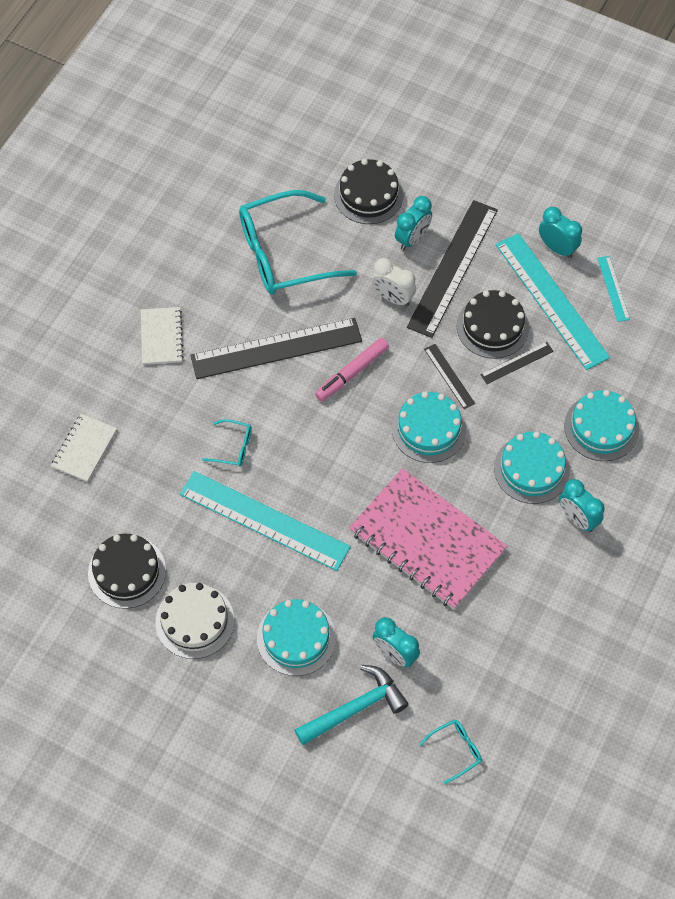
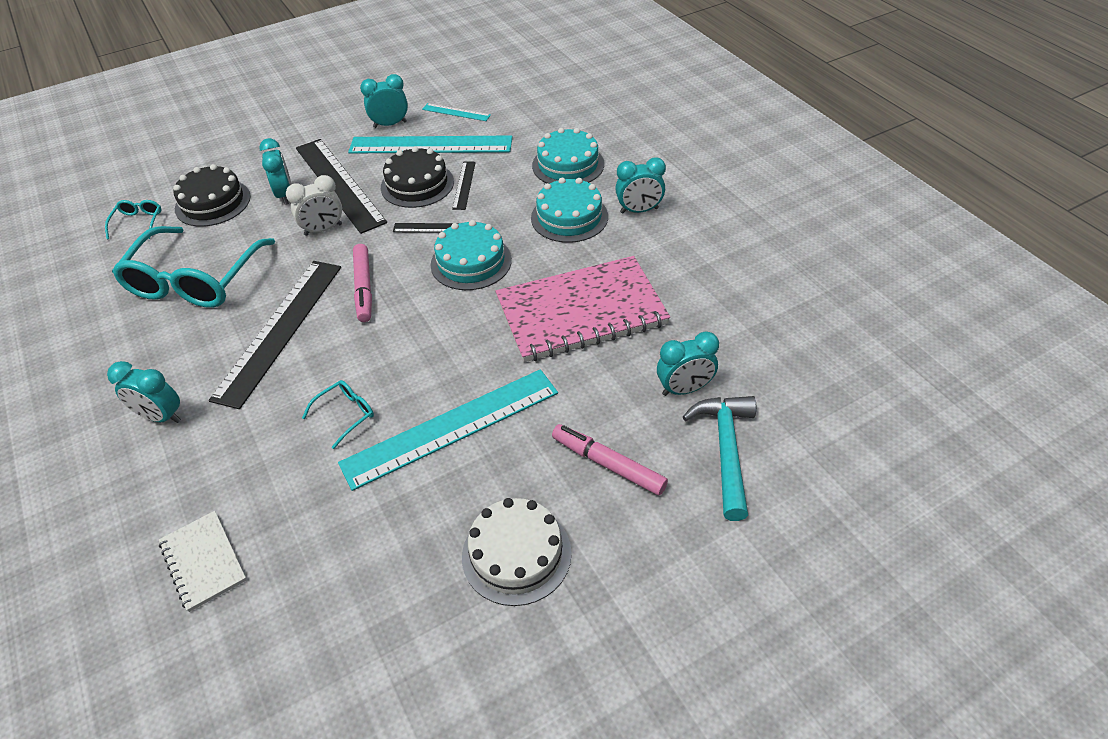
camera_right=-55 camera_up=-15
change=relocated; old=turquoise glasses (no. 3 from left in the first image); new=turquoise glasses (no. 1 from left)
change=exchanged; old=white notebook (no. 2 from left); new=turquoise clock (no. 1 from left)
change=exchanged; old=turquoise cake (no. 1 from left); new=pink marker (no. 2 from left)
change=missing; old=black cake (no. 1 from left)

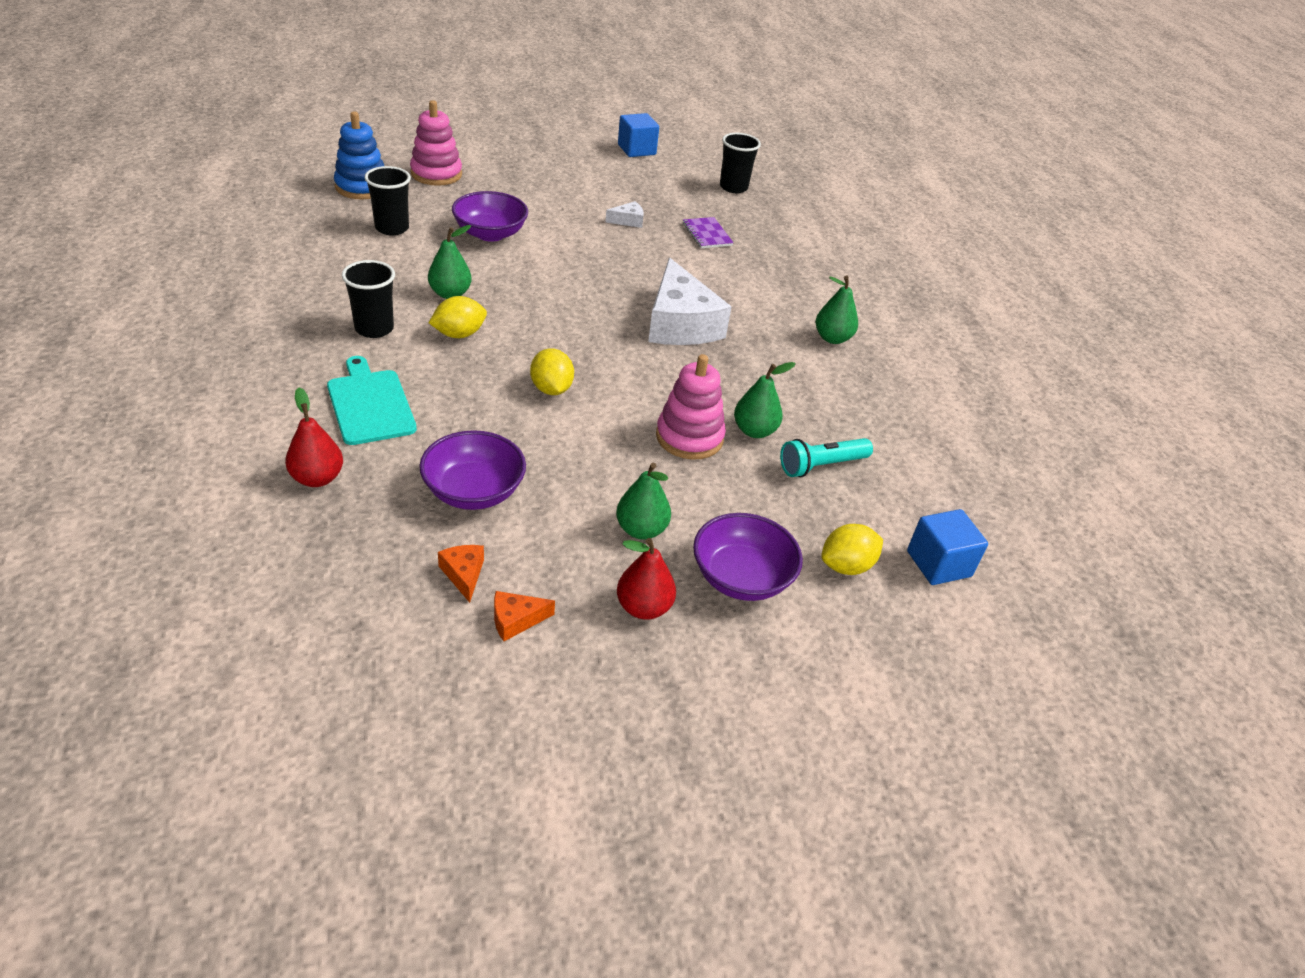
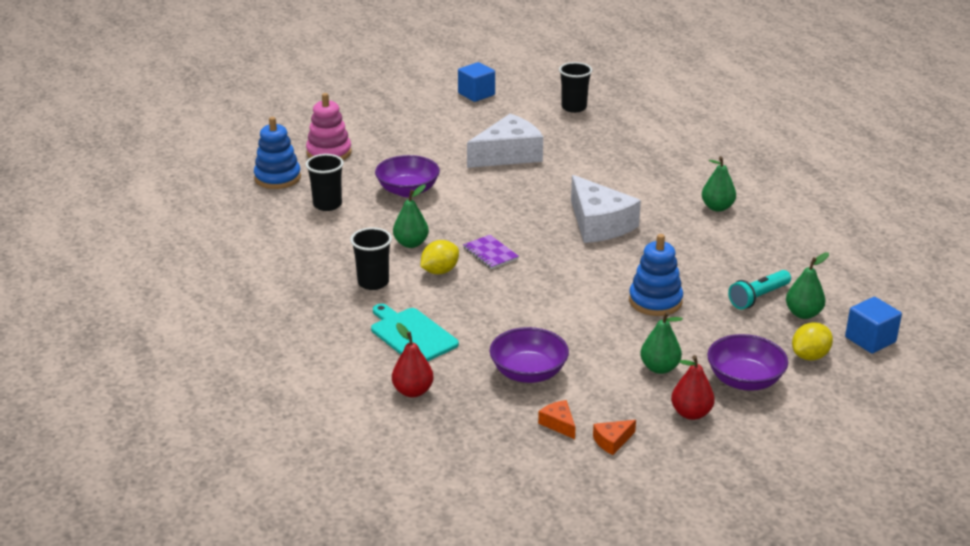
camera_right=-10 camera_up=-10
change=relocated; old=purple notebook
change=size; old=white cheese (no. 1 from left); factor=2.38
change=colour; old=pink stacking toy (no. 2 from left); new=blue stacking toy (no. 2 from left)
change=relocated; old=green pear (no. 3 from left in the first image); new=green pear (no. 4 from left)
change=missing; old=yellow lemon (no. 2 from left)

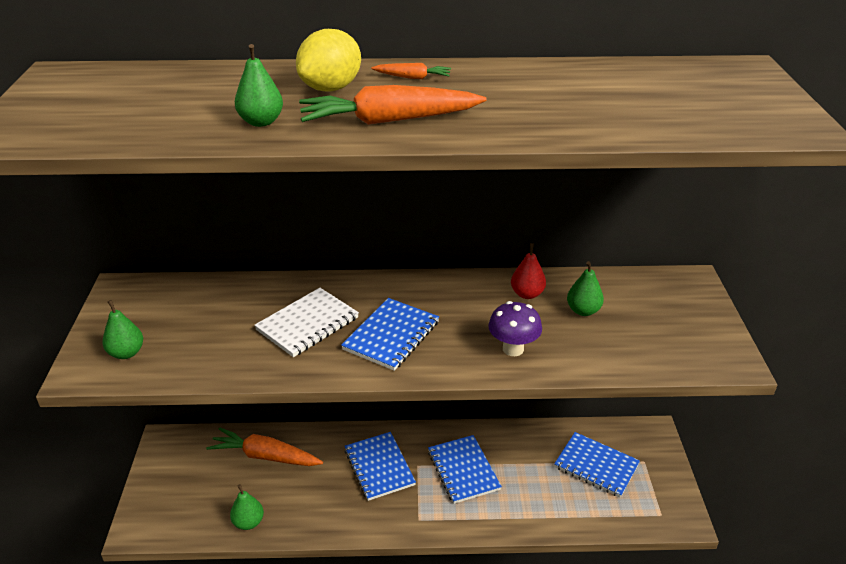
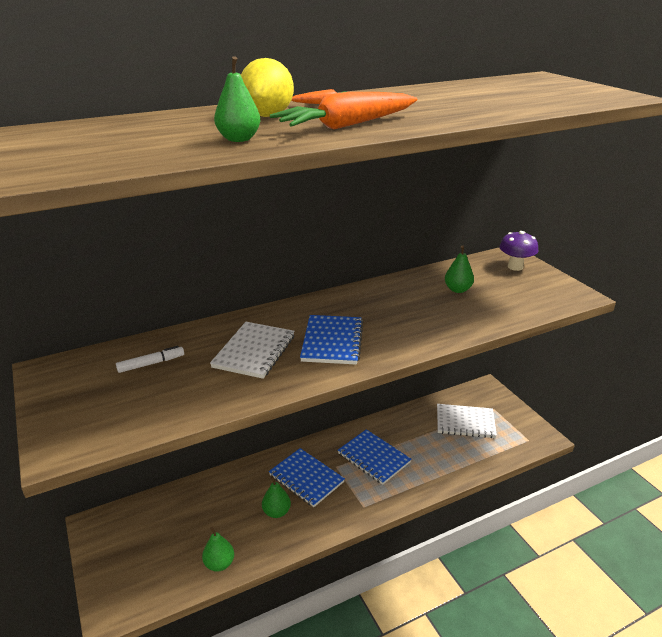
camera_right=-25 camera_up=-5
change=appeared; new=white marker
change=relocated; old=green pear (no. 1 from left in the first image); new=green pear (no. 3 from left)
change=colour; old=blue notebook (no. 4 from left); new=white notebook (no. 2 from left)
change=relocated; old=purple mushroom
change=missing; old=orange carrot (no. 1 from left)
change=missing; old=red pear

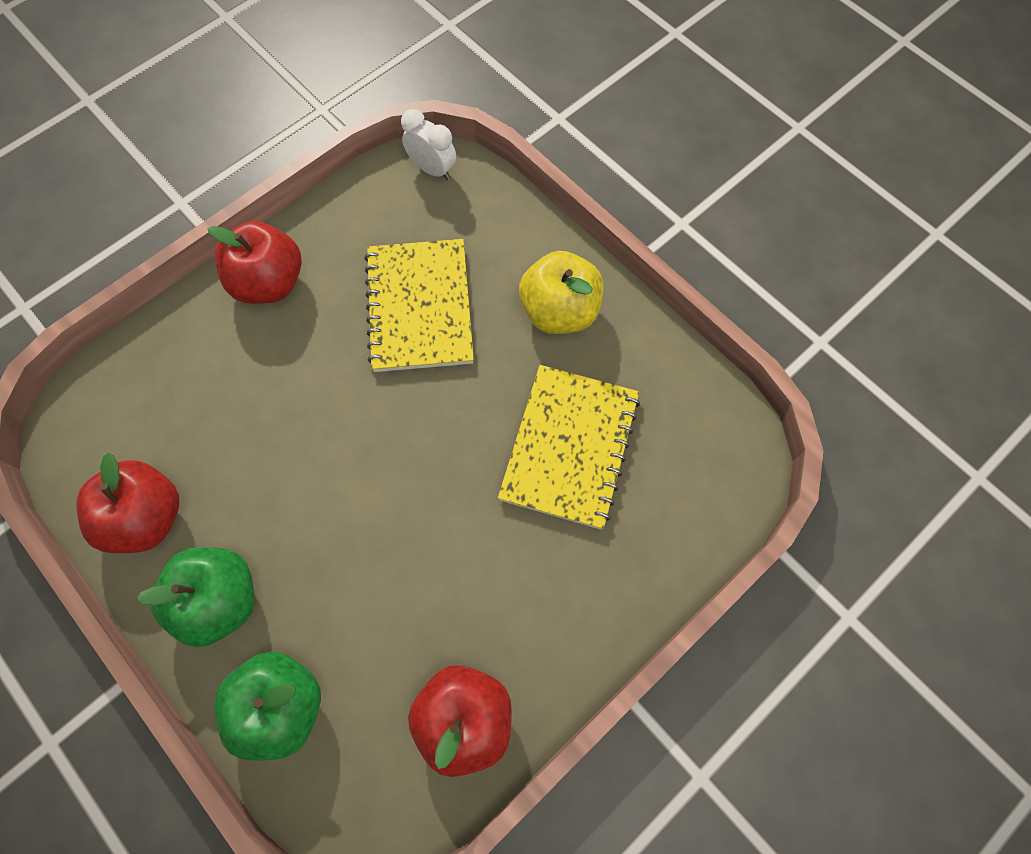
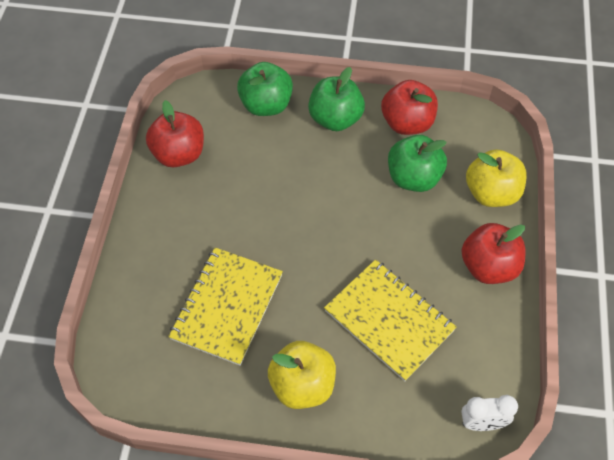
camera_right=140 camera_up=-10
change=spun; old=yellow notebook (no. 2 from left in the first image); degrees=45
change=appeared; new=green apple (no. 3 from left)
change=appeared; new=yellow apple (no. 2 from left)

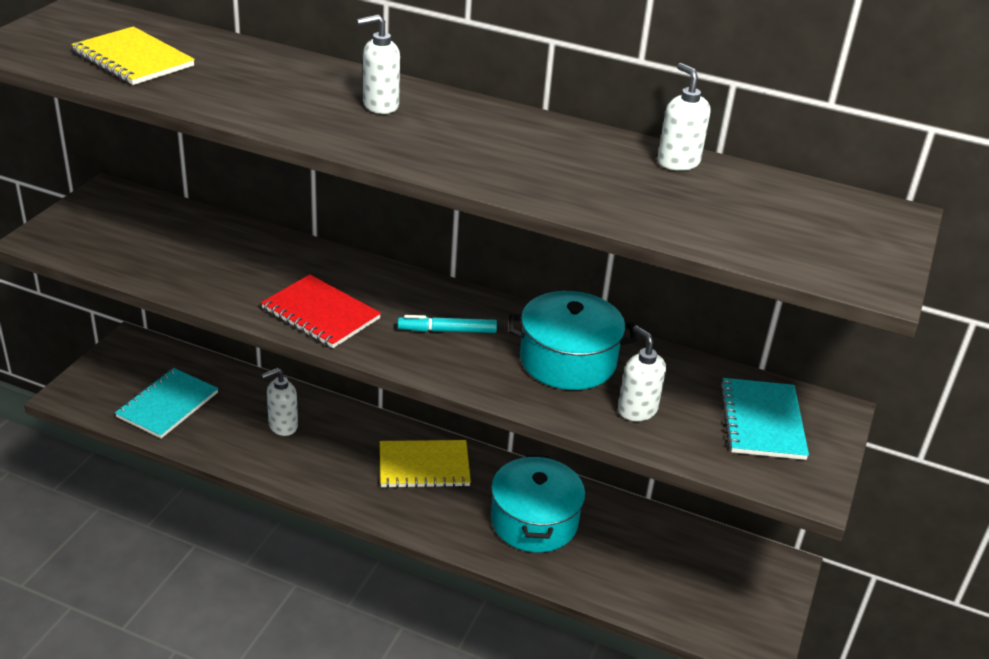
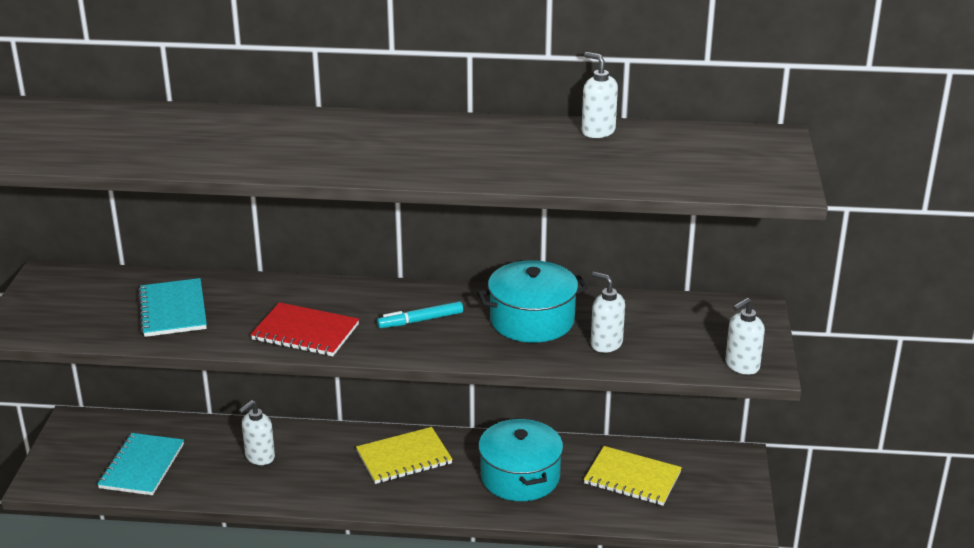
camera_right=-15 camera_up=-5
change=relocated; old=turquoise notebook (no. 2 from left)
change=relocated; old=yellow notebook (no. 1 from left in the first image); new=yellow notebook (no. 2 from left)
change=relocated; old=white soap dispenser (no. 2 from left in the first image); new=white soap dispenser (no. 4 from left)

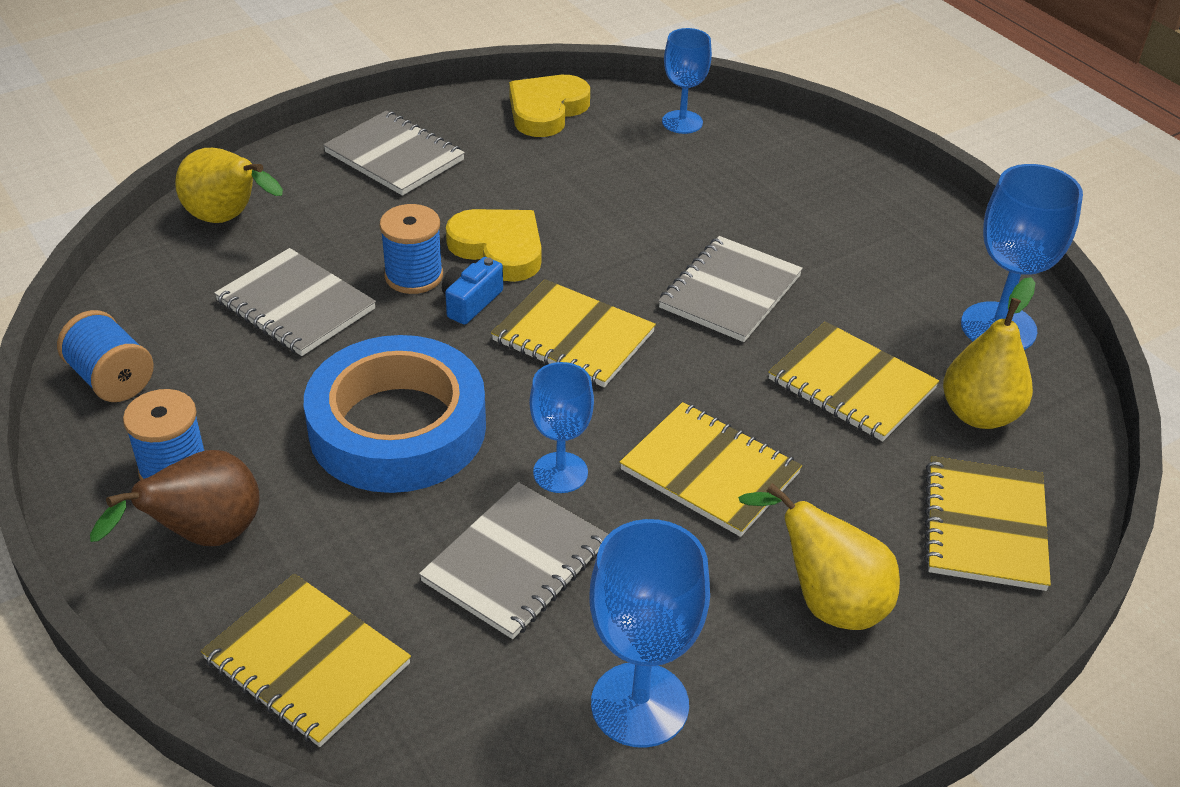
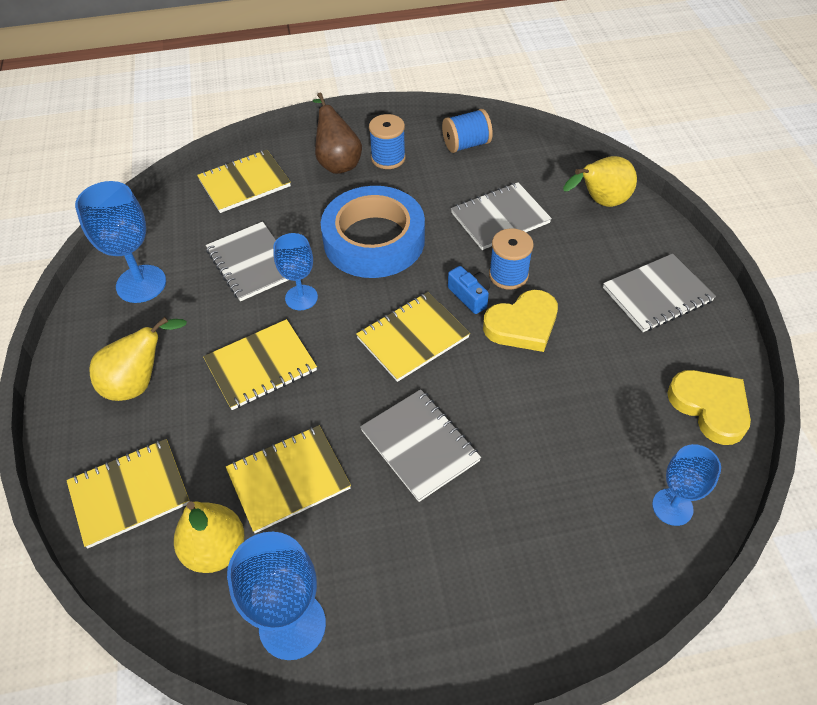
camera_right=115 camera_up=10
change=spun; old=yellow notebook (no. 5 from left in the first image); degrees=-60

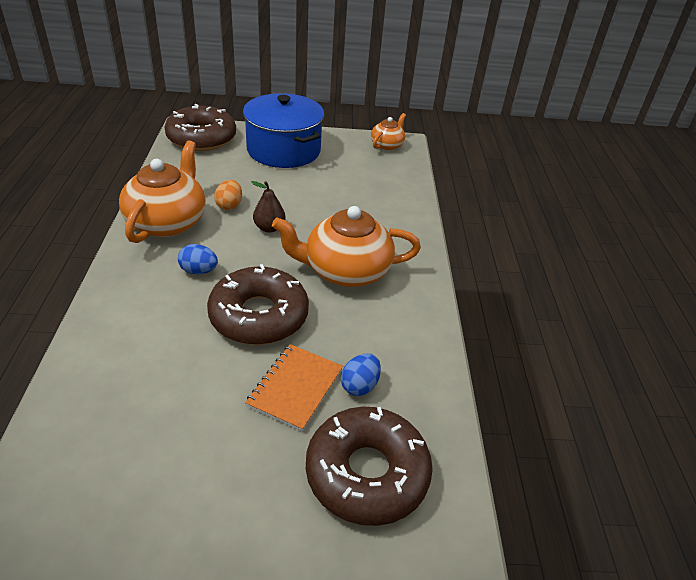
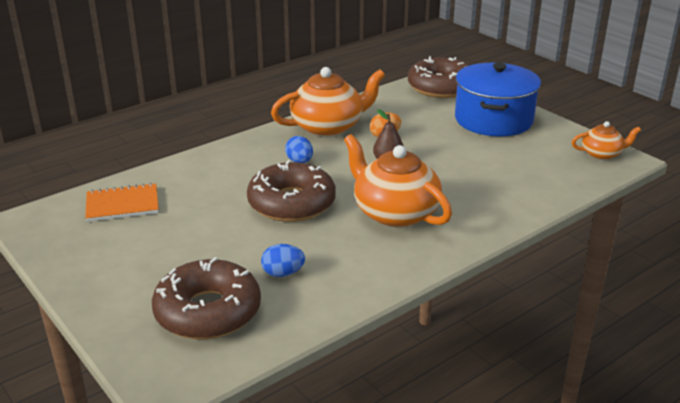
camera_right=55 camera_up=-10
change=relocated; old=orange notebook

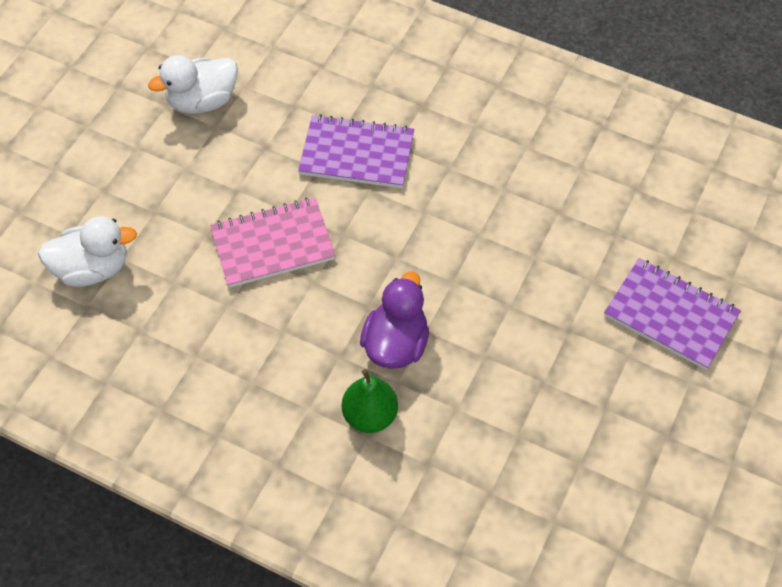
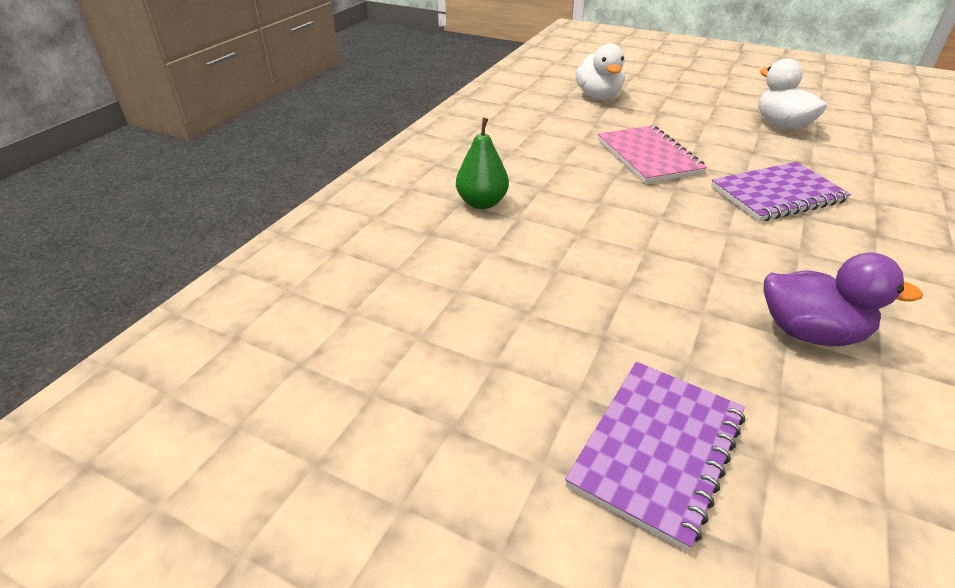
camera_right=90 camera_up=-20
change=spun; old=purple notebook (no. 1 from left in the first image); degrees=60
change=relocated; old=purple duck

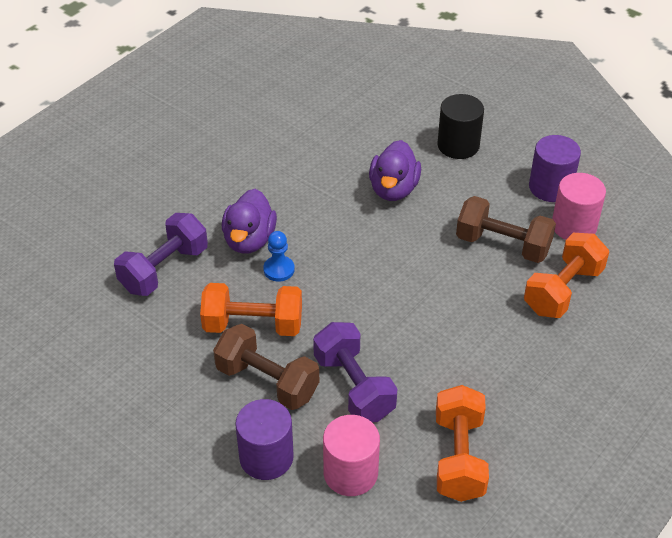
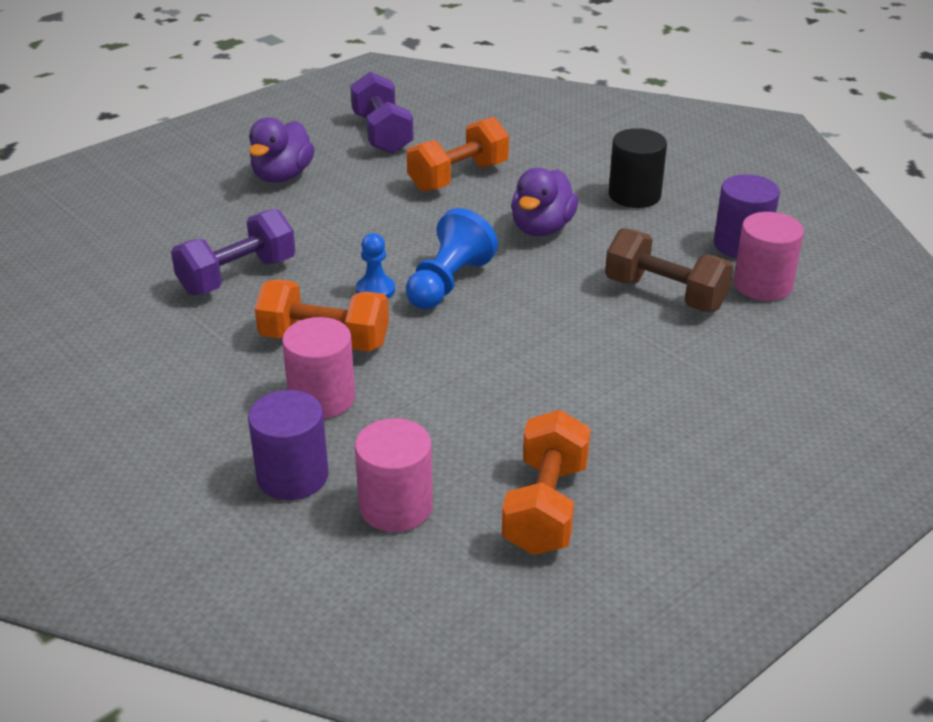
camera_right=10 camera_up=-10
change=relocated; old=purple duck (no. 1 from left)
change=exchanged; old=brown dumbbell (no. 1 from left); new=pink cylinder (no. 1 from left)
change=relocated; old=purple dumbbell (no. 2 from left)
change=appeared; new=blue pawn (no. 2 from left)
change=relocated; old=orange dumbbell (no. 3 from left in the first image); new=orange dumbbell (no. 2 from left)

